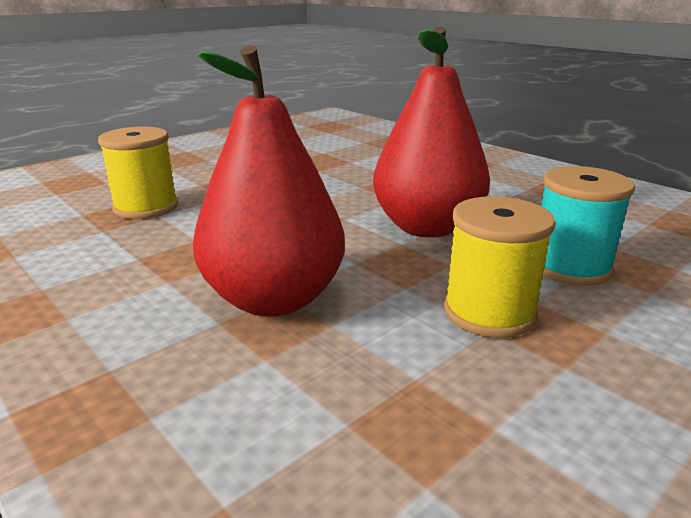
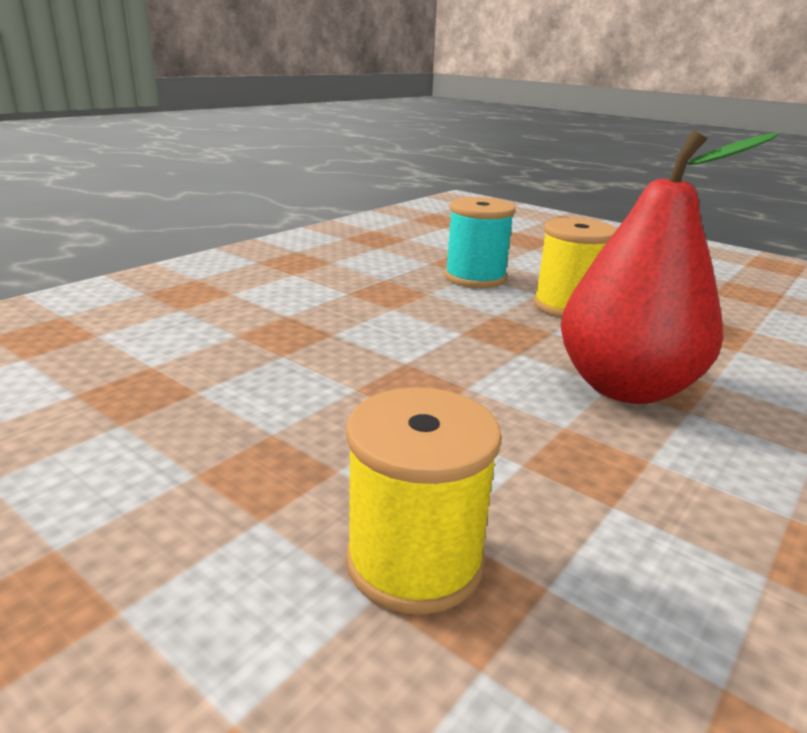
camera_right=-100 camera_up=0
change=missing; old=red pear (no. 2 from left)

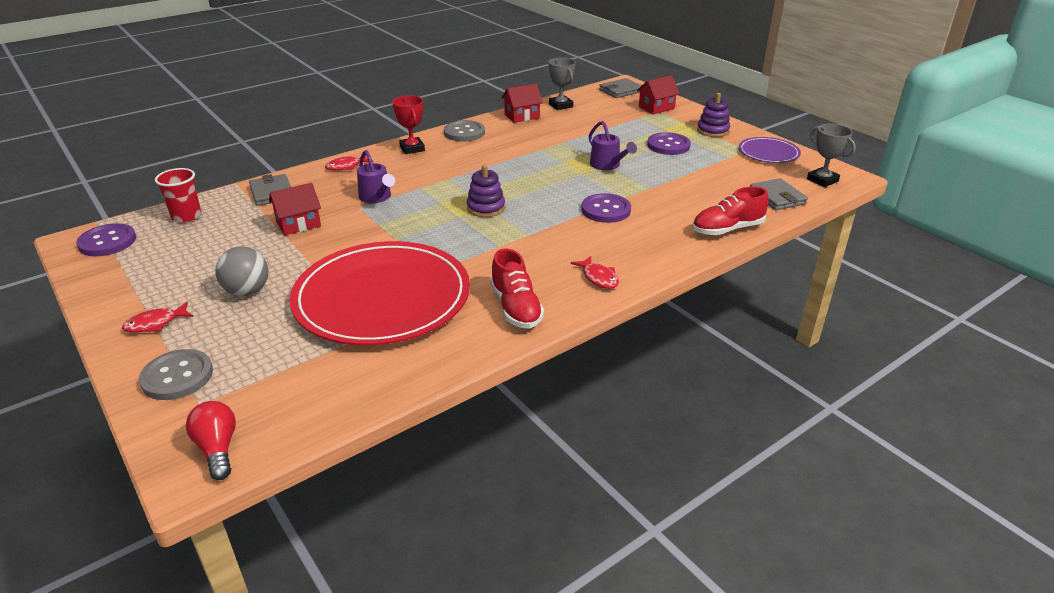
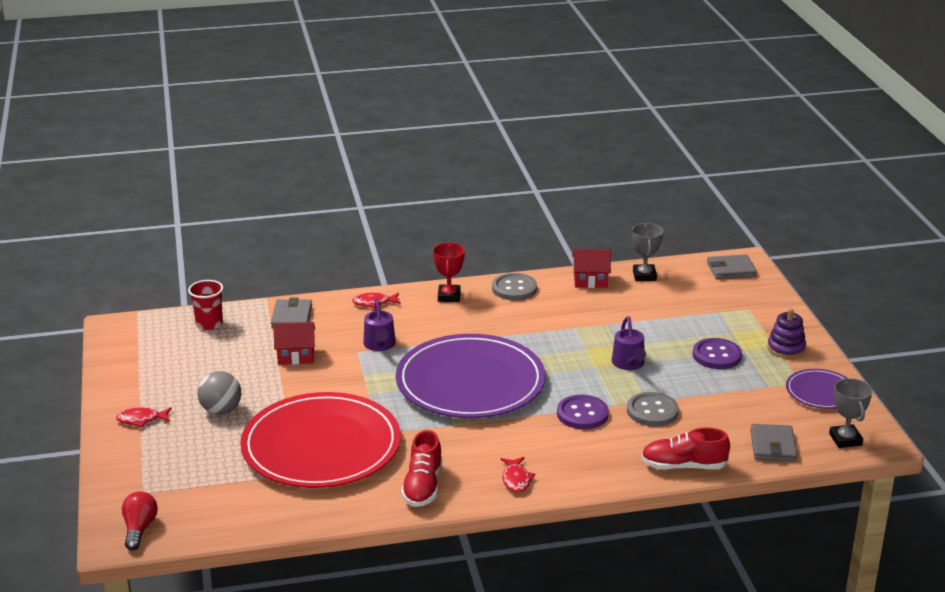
camera_right=25 camera_up=-5
change=exchanged; old=purple stacking toy (no. 1 from left); new=purple plate (no. 1 from left)
change=relocated; old=grey button (no. 1 from left in the first image); new=grey button (no. 2 from left)
change=missing; old=purple button (no. 1 from left)
change=missing; old=red house (no. 3 from left)

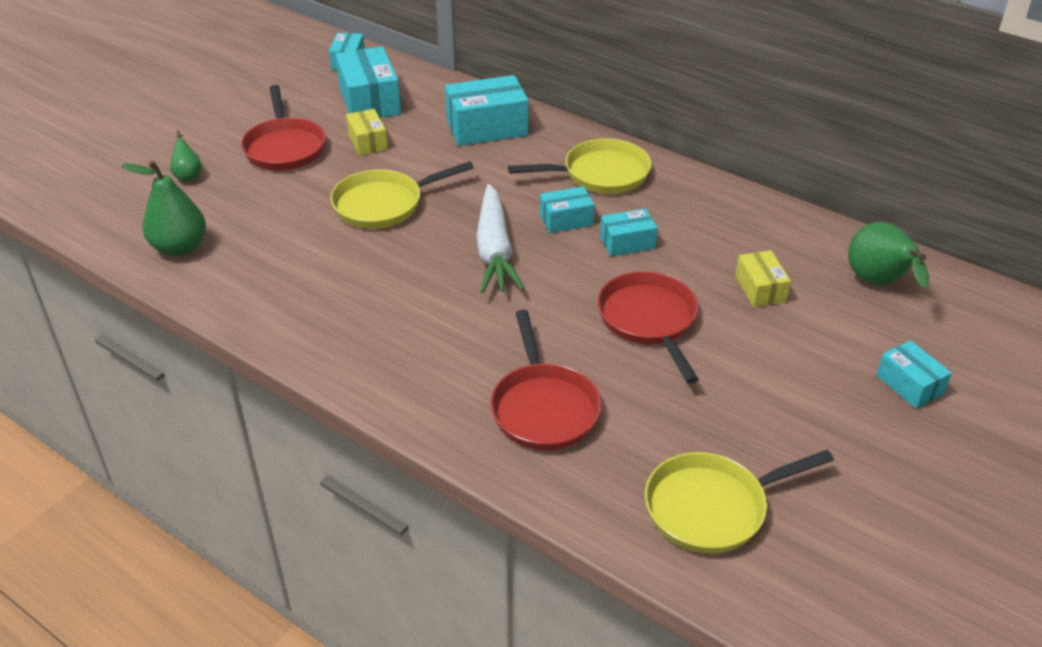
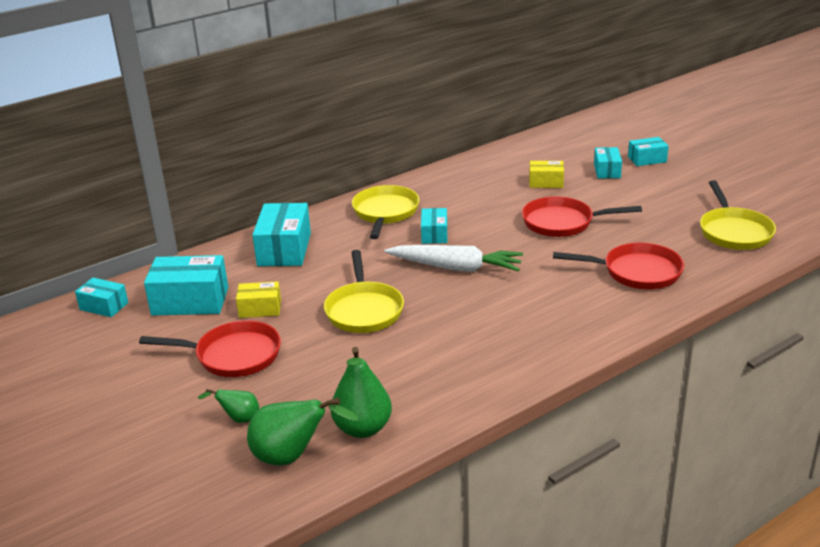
camera_right=-70 camera_up=-10
change=relocated; old=green pear (no. 3 from left in the first image); new=green pear (no. 2 from left)
change=relocated; old=turquoise box (no. 5 from left)

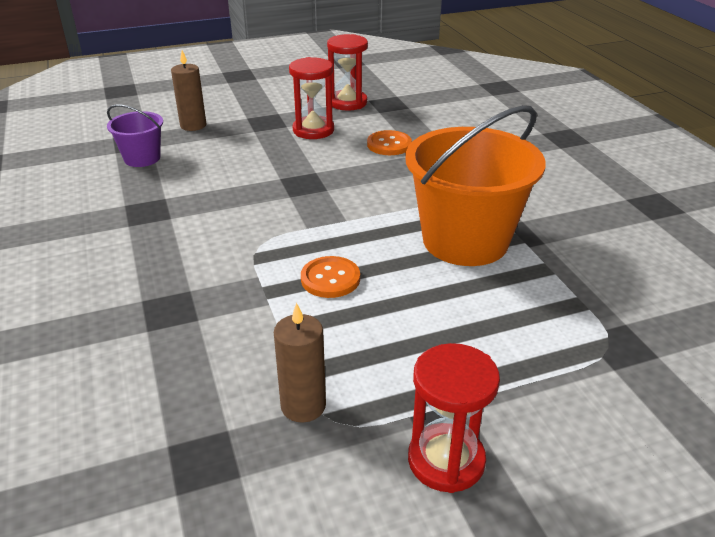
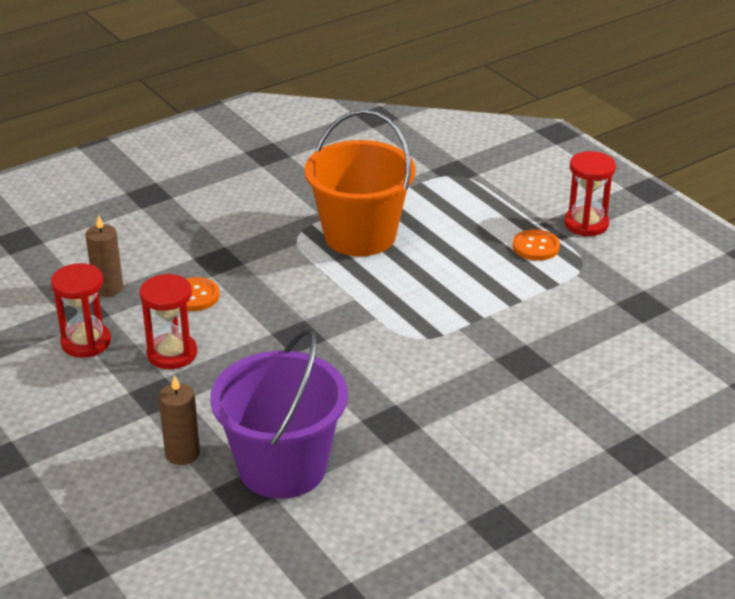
camera_right=-105 camera_up=0
change=relocated; old=brown candle (no. 2 from left in the first image); new=brown candle (no. 1 from left)
change=size; old=purple bucket; factor=2.02
change=relocated; old=orange button (no. 1 from left in the first image); new=orange button (no. 2 from left)

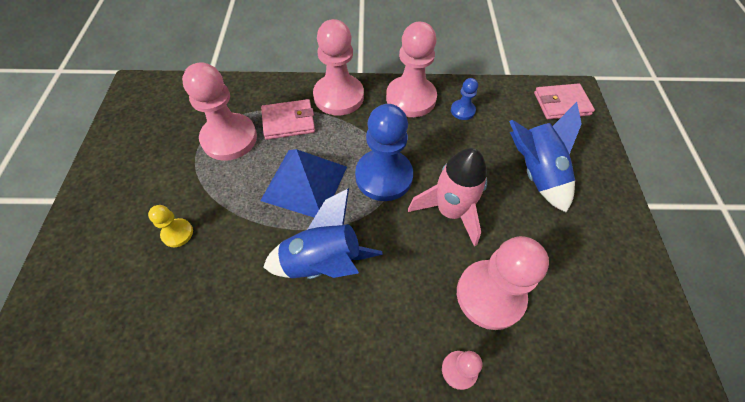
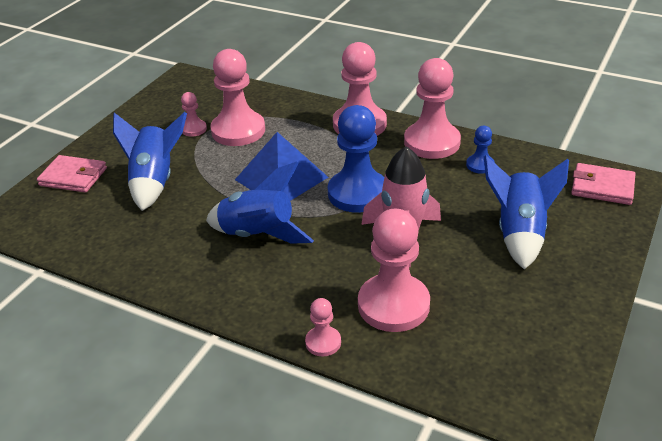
camera_right=30 camera_up=-20
change=relocated; old=pink wallet (no. 1 from left)
change=exchanged; old=yellow pawn; new=blue rocket (no. 1 from left)
change=appeared; new=pink pawn (no. 1 from left)

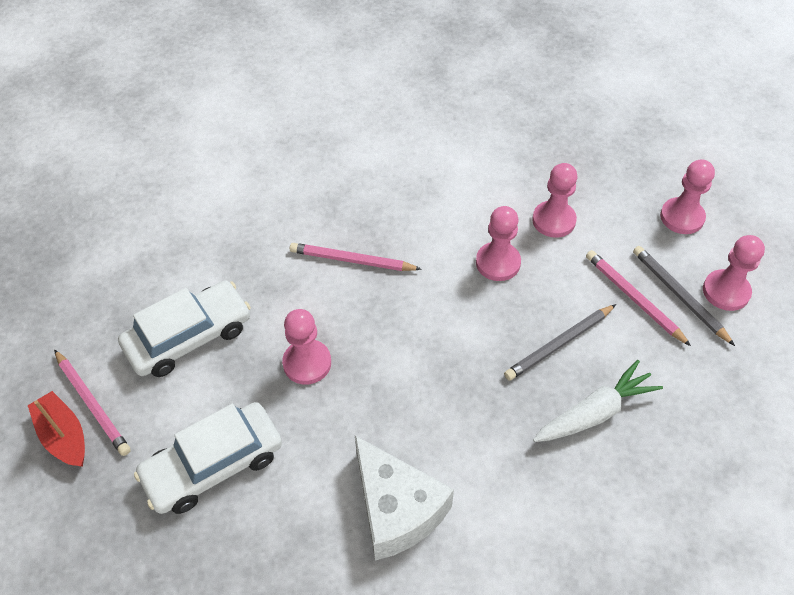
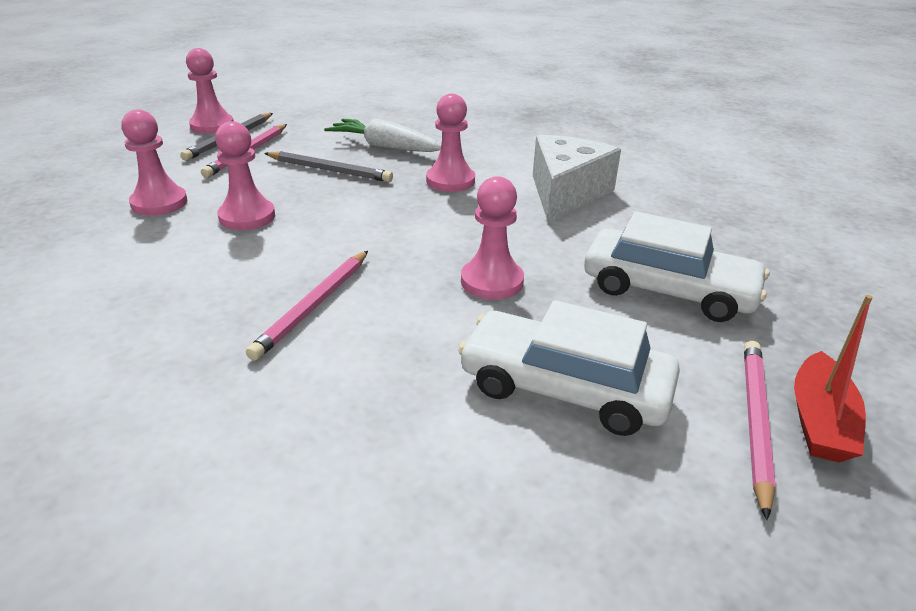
camera_right=-125 camera_up=-20
change=spun; old=pink pencil (no. 2 from left); degrees=45
change=relocated; old=pink pawn (no. 4 from left)

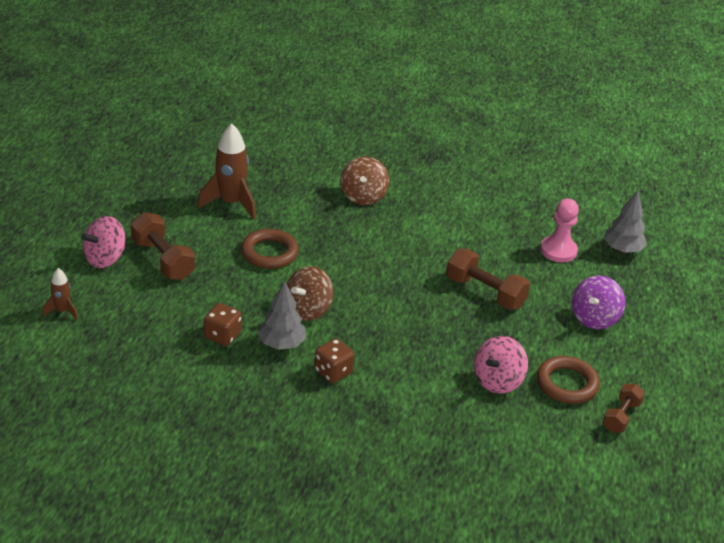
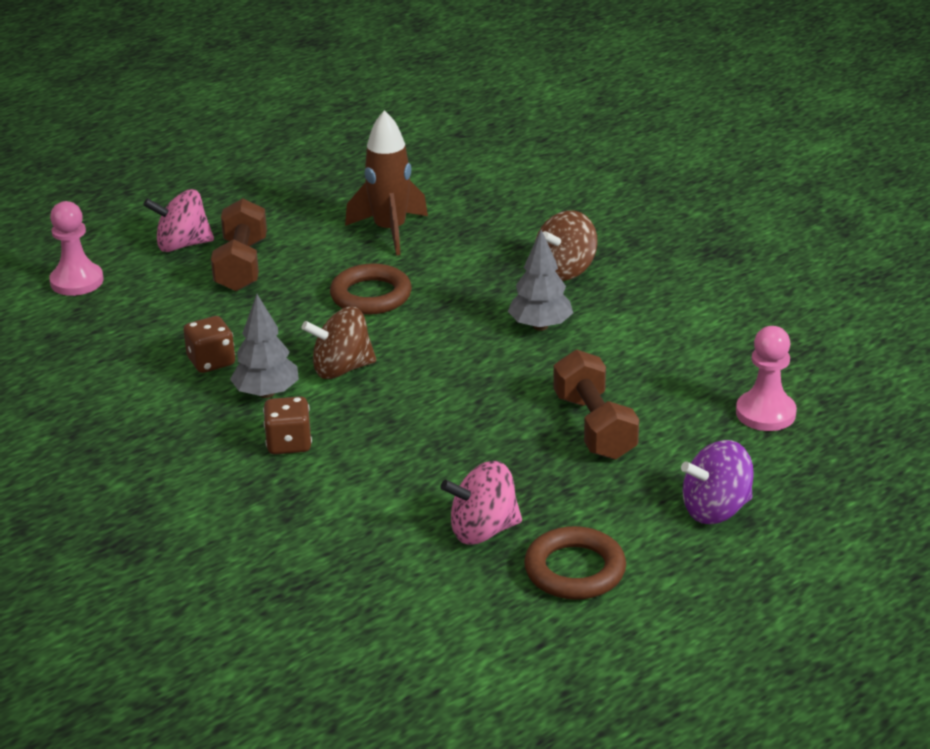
camera_right=40 camera_up=-5
change=exchanged; old=brown rocket (no. 1 from left); new=pink pawn (no. 1 from left)
change=relocated; old=grey tree (no. 2 from left)
change=missing; old=brown dumbbell (no. 3 from left)

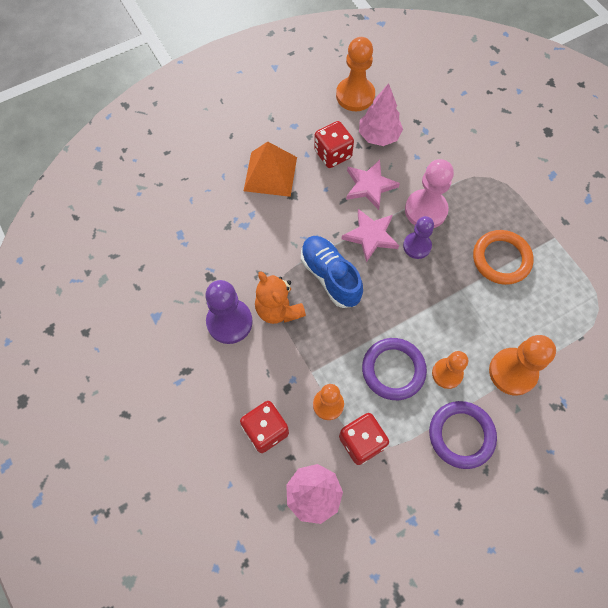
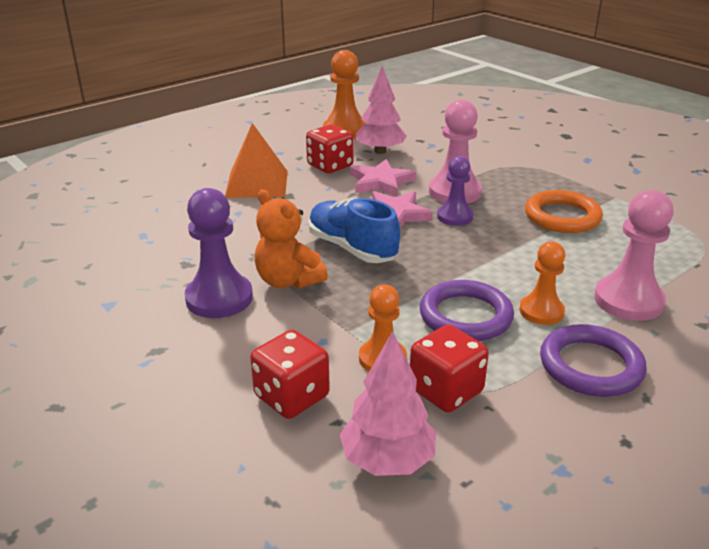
camera_right=-10 camera_up=-35
change=colour; old=orange pawn (no. 4 from left); new=pink pawn (no. 2 from left)

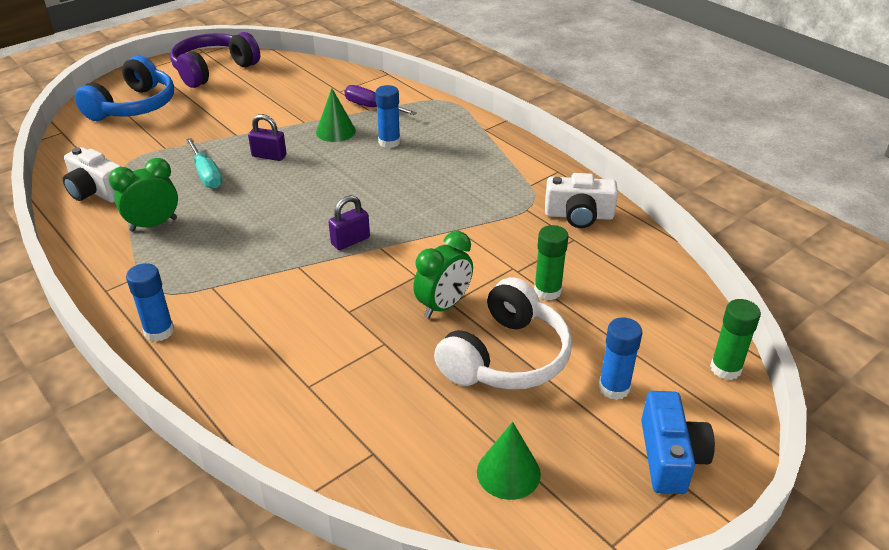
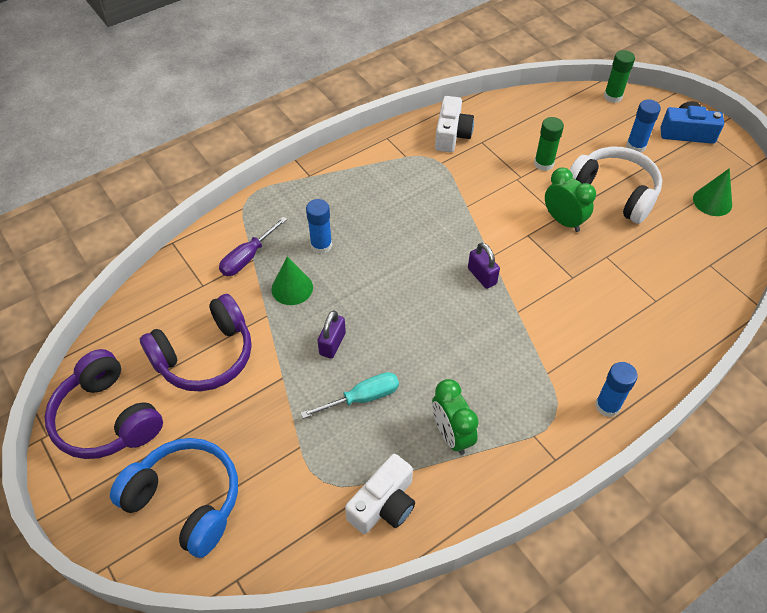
camera_right=-85 camera_up=15
change=appeared; new=purple headphones (no. 2 from left)

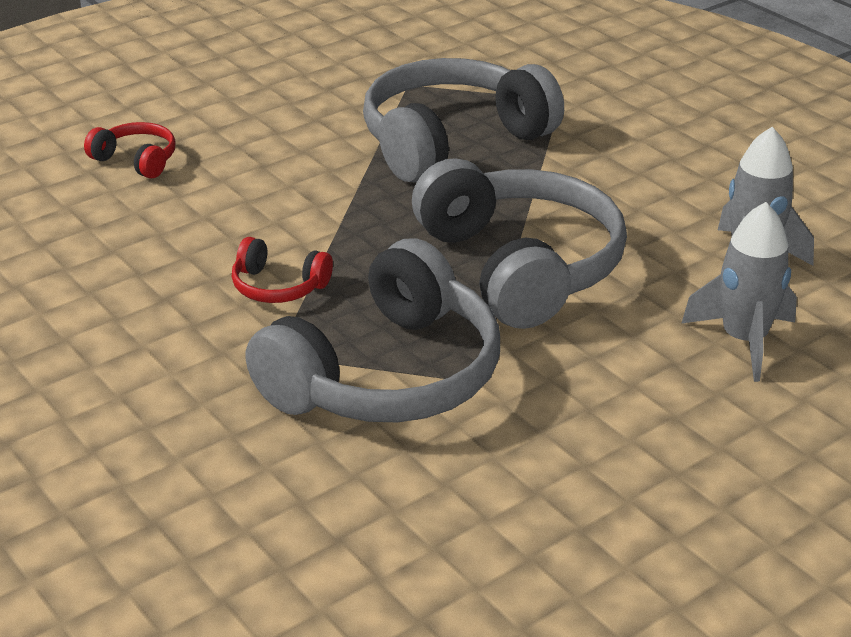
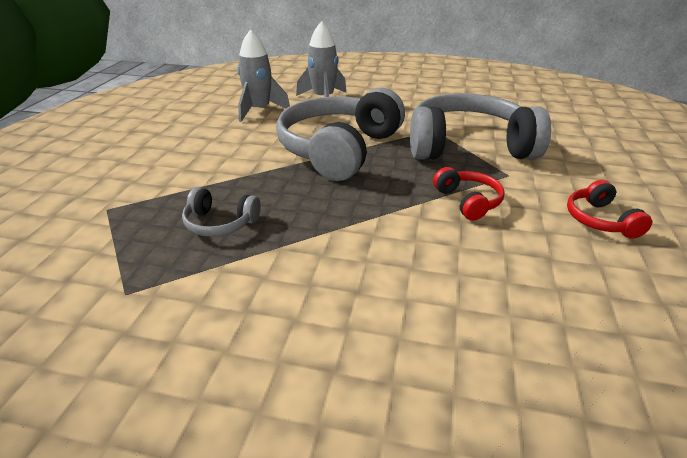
camera_right=-130 camera_up=0
change=size; old=grey headphones (no. 2 from left in the first image); factor=0.44
change=relocated; old=red headphones (no. 1 from left in the first image); new=red headphones (no. 2 from left)

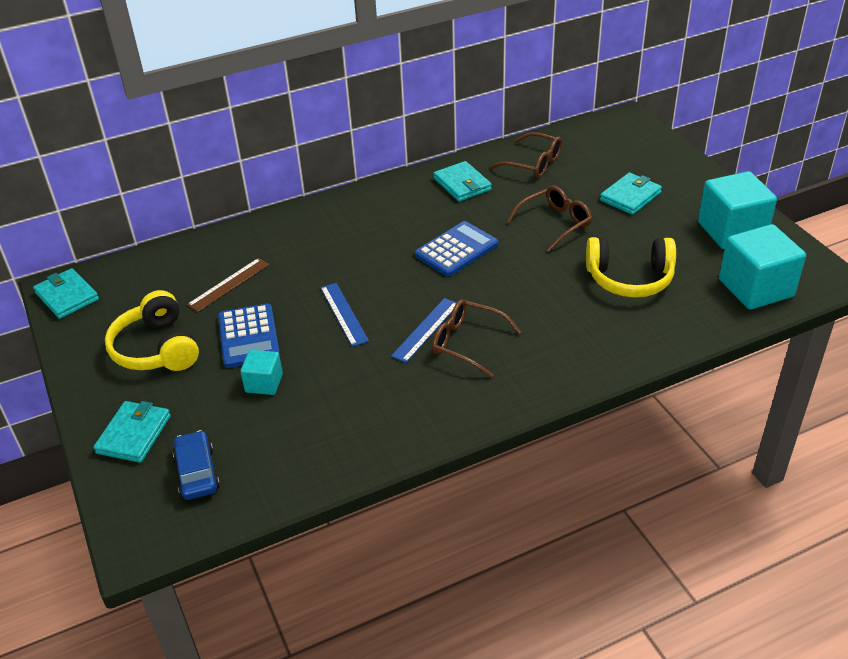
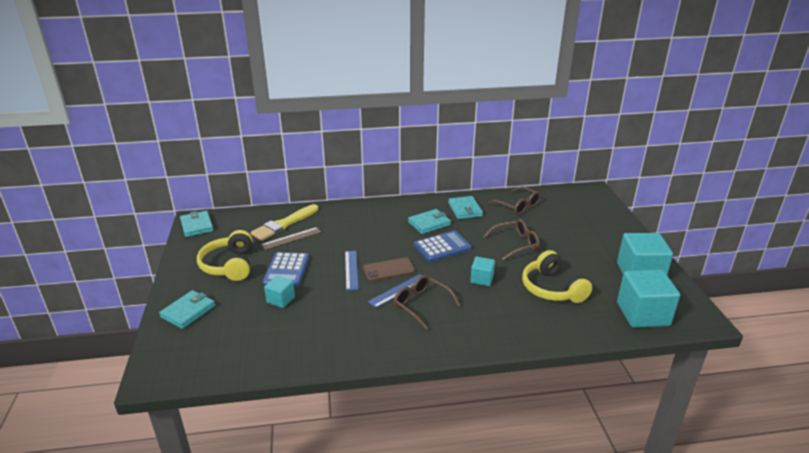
camera_right=15 camera_up=-10
change=appeared; new=yellow brush
change=appeared; new=brown phone
change=relocated; old=turquoise wallet (no. 4 from left in the first image); new=turquoise wallet (no. 3 from left)
change=appeared; new=turquoise cube (no. 2 from left)
change=spun; old=yellow headphones (no. 2 from left); degrees=45
change=missing; old=blue car

